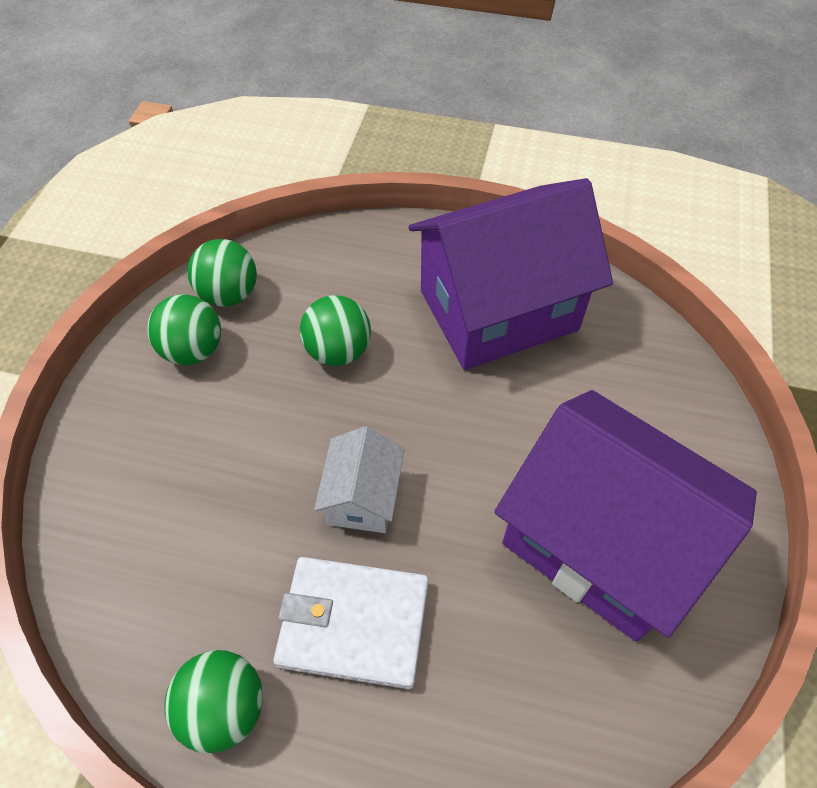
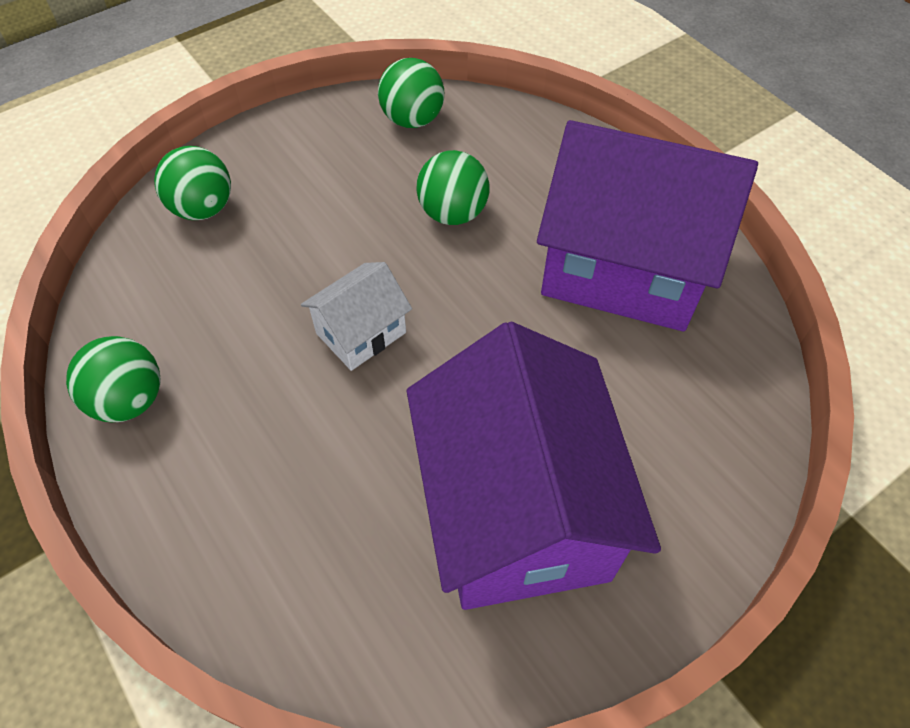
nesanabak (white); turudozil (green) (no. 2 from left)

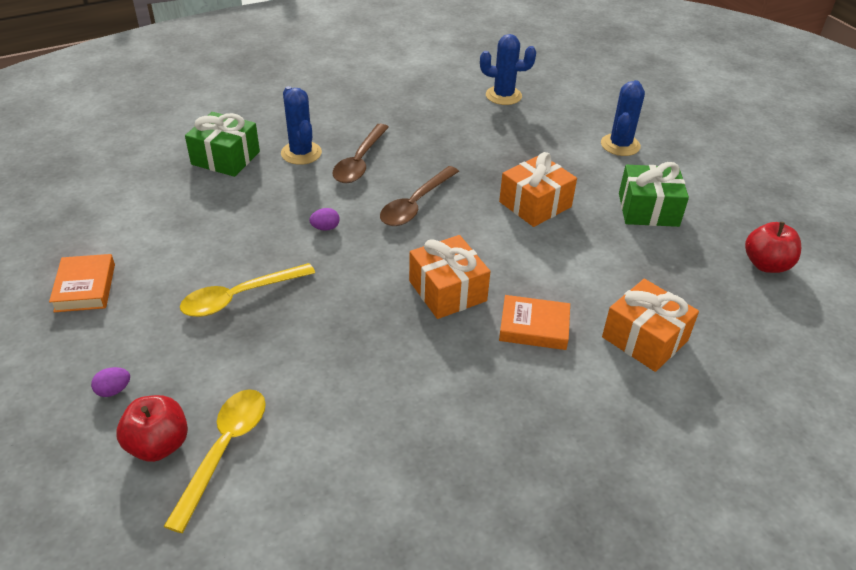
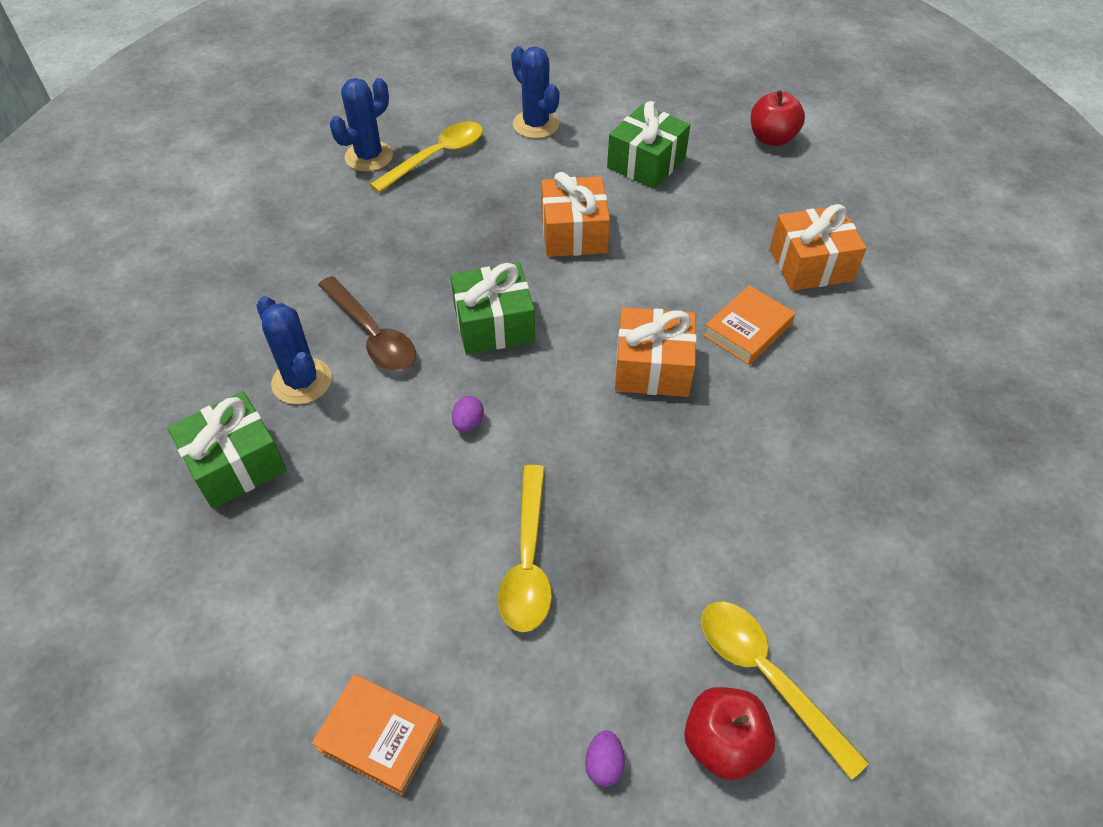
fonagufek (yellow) (no. 1 from left); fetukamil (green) (no. 2 from left); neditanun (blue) (no. 1 from left)

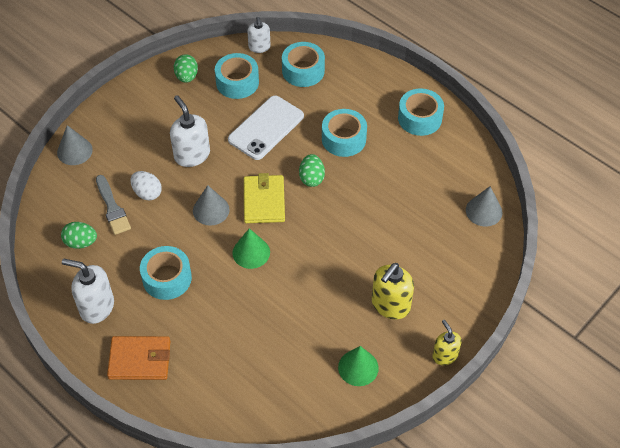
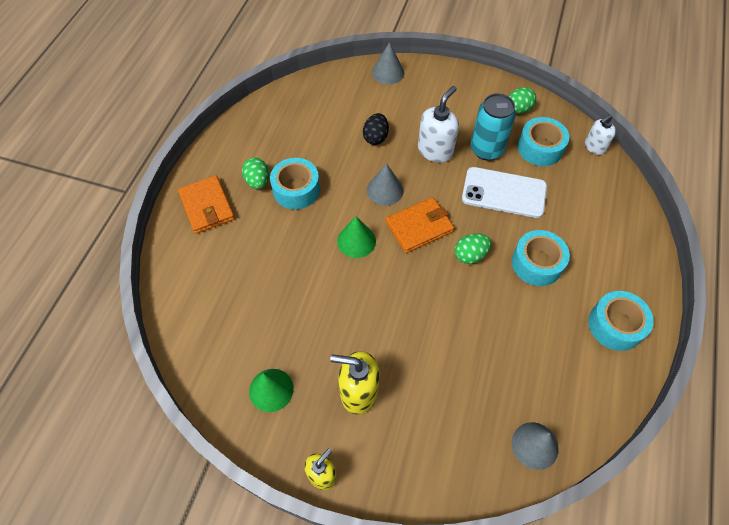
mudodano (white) (no. 1 from left in the first image); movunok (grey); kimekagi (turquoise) (no. 3 from left in the first image); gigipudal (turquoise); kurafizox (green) (no. 1 from left); kurafizox (black); nesanabak (orange) (no. 2 from left)

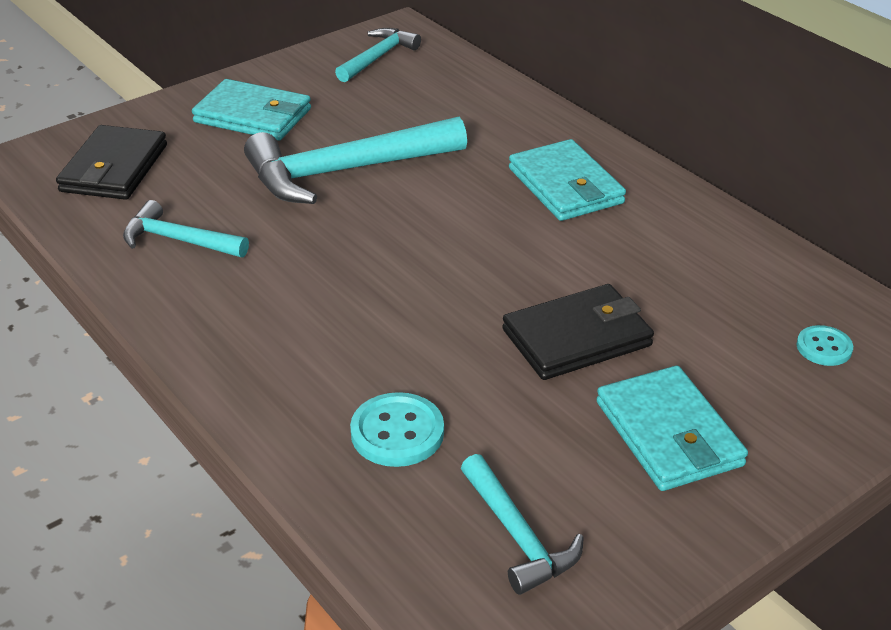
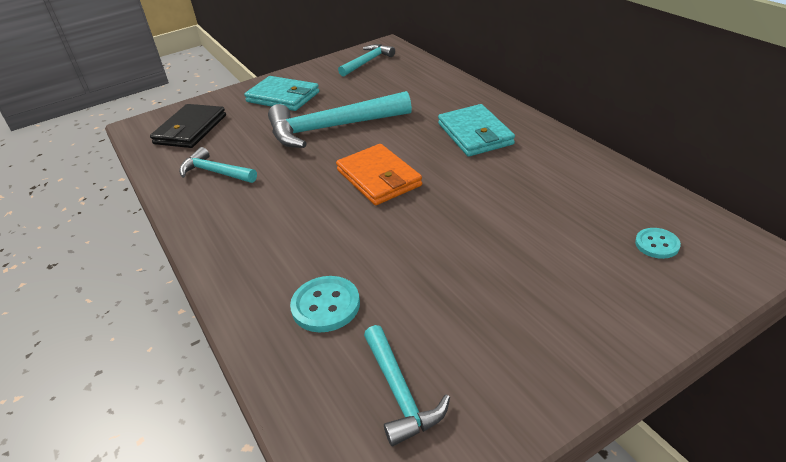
nesanabak (black) (no. 2 from left in the first image); nesanabak (turquoise) (no. 3 from left in the first image); nesanabak (orange)

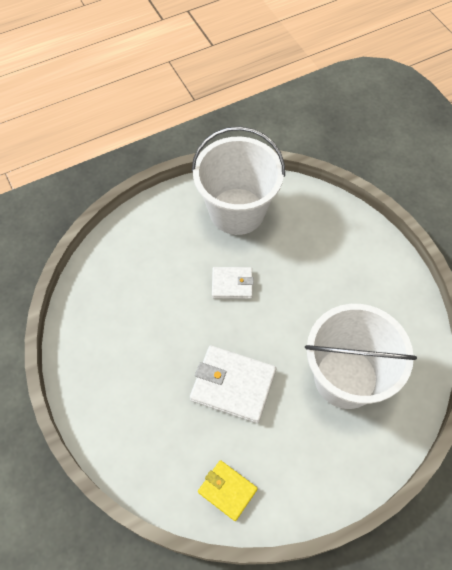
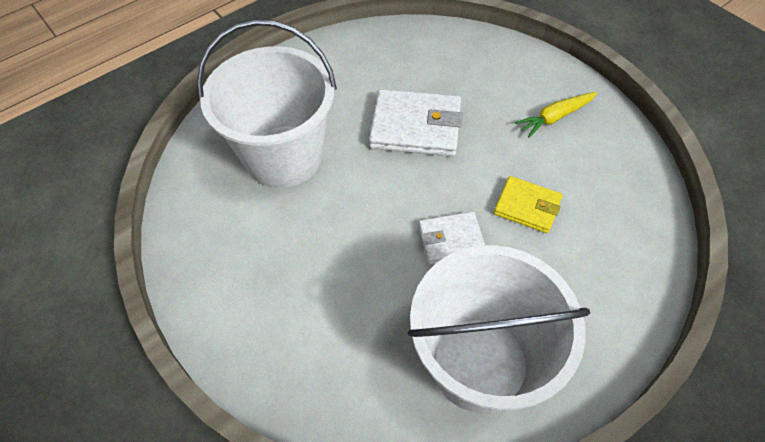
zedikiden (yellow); nesanabak (yellow)

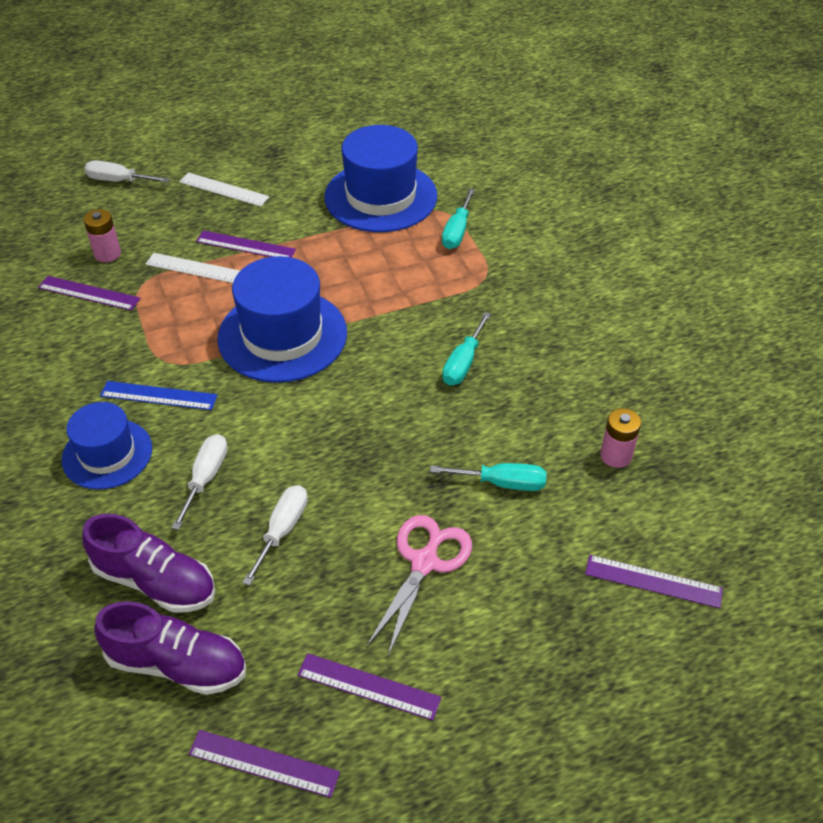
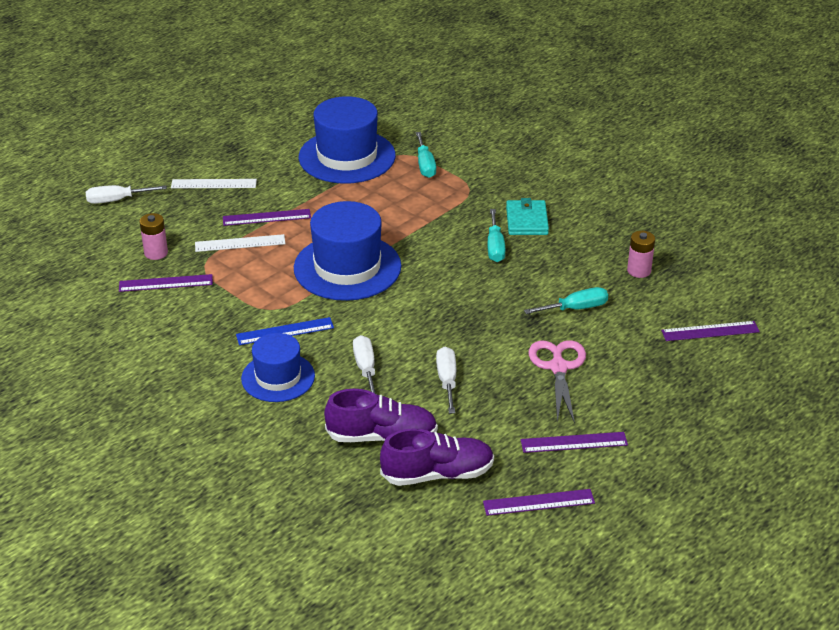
nesanabak (turquoise)

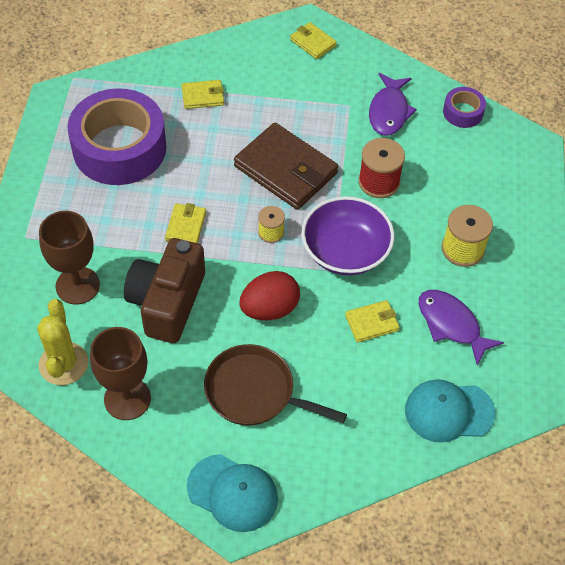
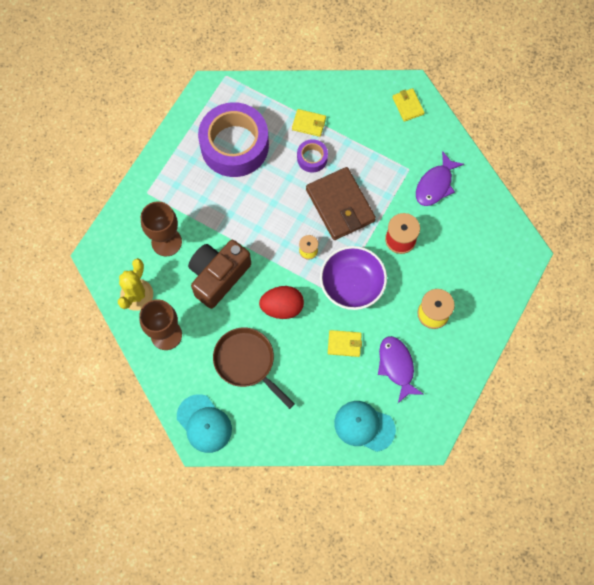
nesanabak (yellow) (no. 1 from left in the first image); kimekagi (purple) (no. 2 from left)

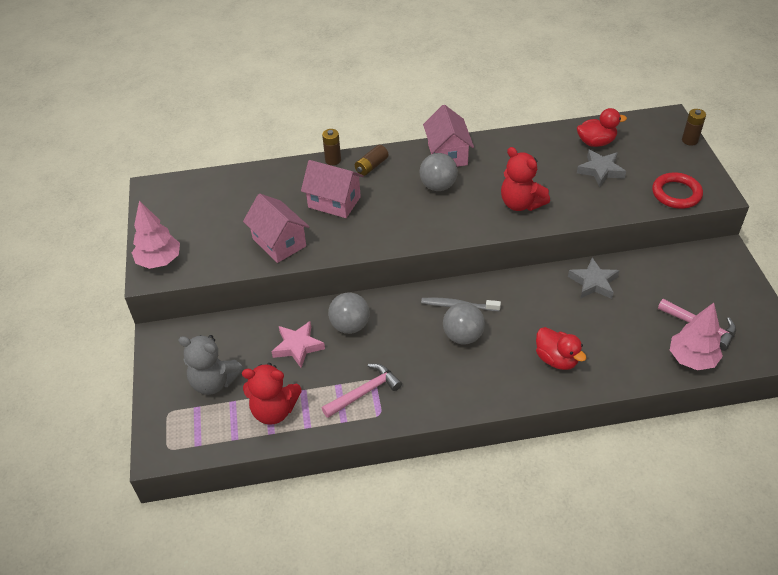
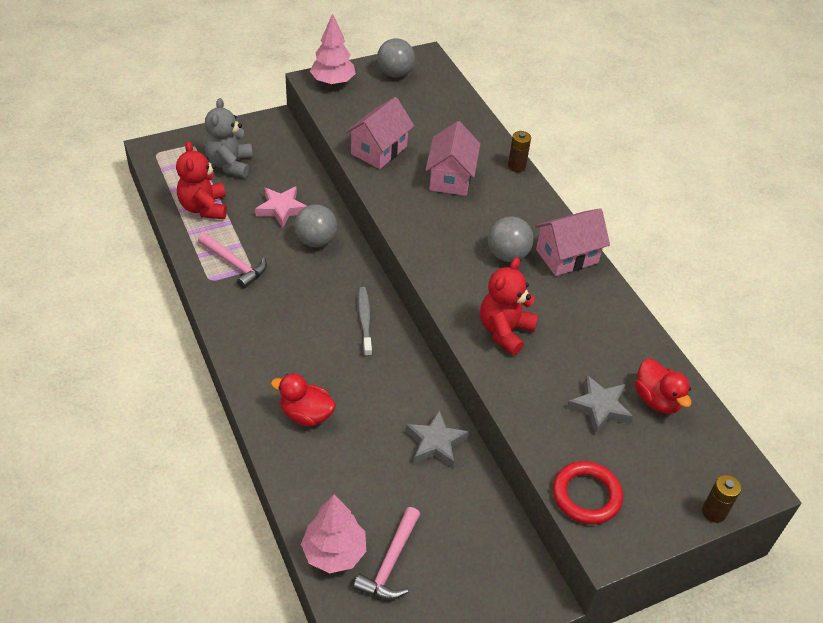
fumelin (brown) (no. 2 from left in the first image); turudozil (grey) (no. 2 from left); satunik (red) (no. 1 from left)

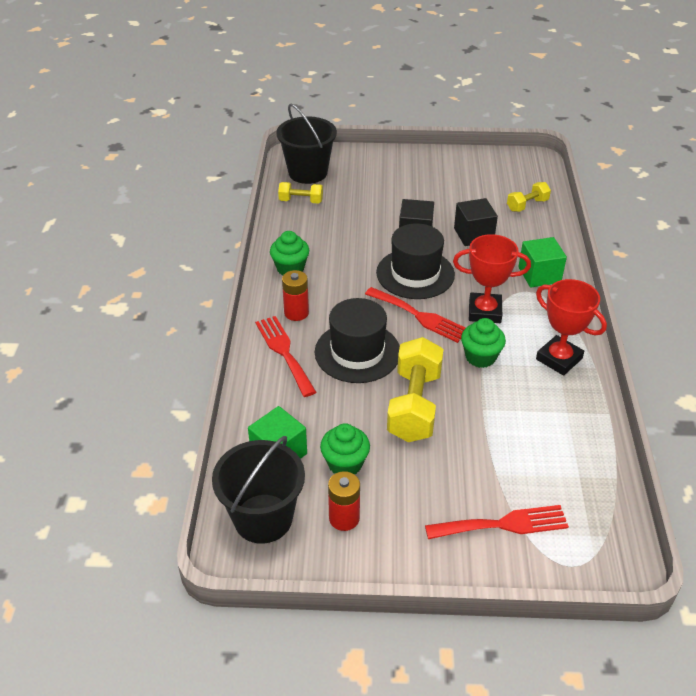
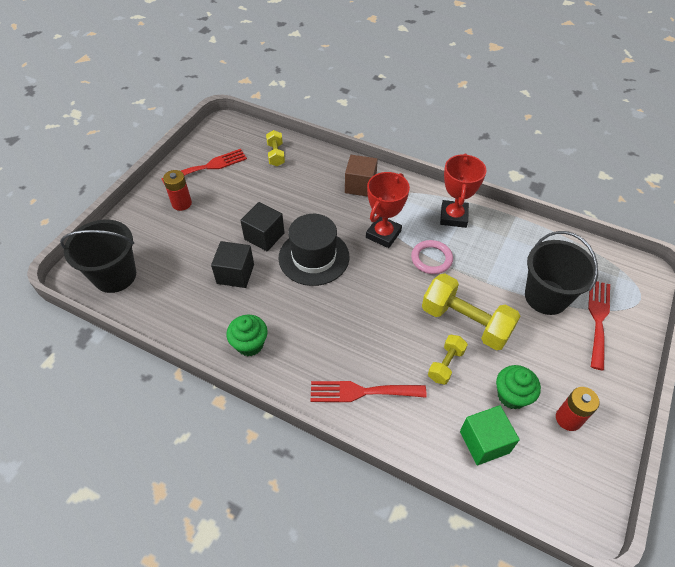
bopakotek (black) (no. 1 from left in the first image); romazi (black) (no. 2 from left); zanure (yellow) (no. 2 from left); fumelin (red) (no. 1 from left); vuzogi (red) (no. 1 from left); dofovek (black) (no. 1 from left); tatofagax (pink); dofovek (brown); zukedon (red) (no. 2 from left)

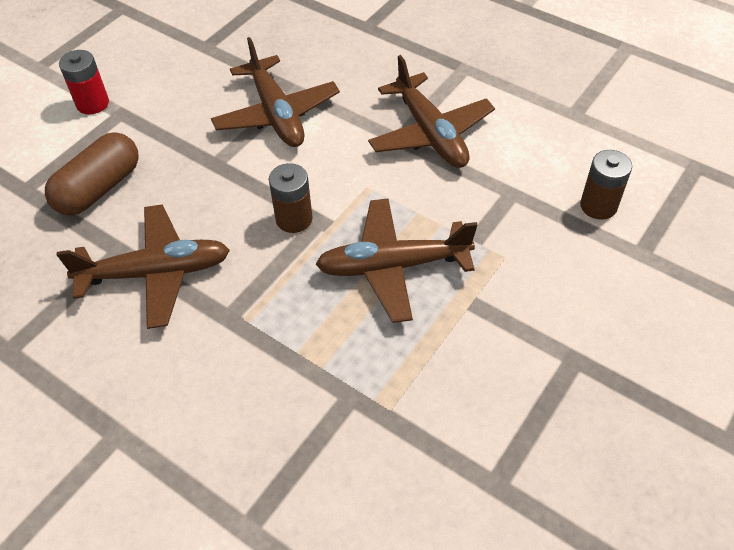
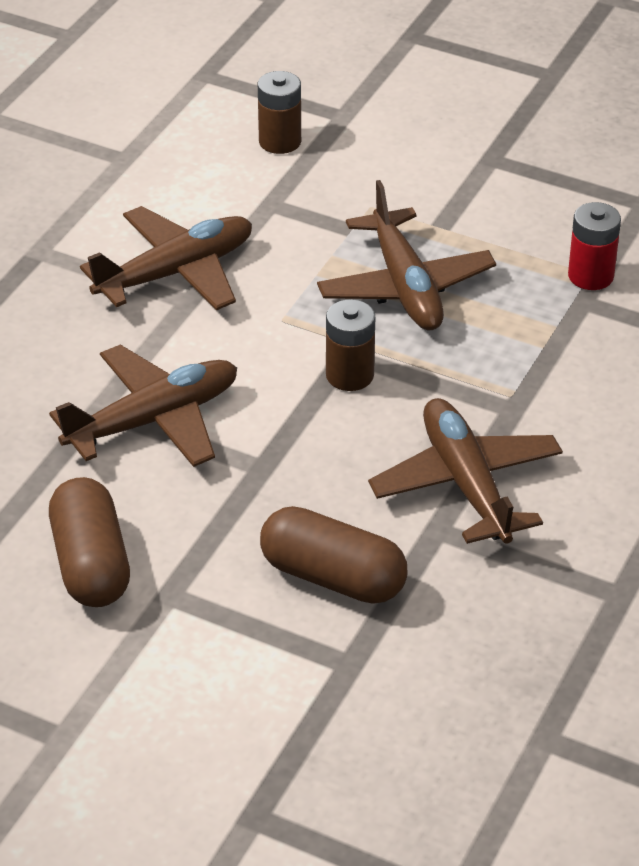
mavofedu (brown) (no. 1 from left); fumelin (red)

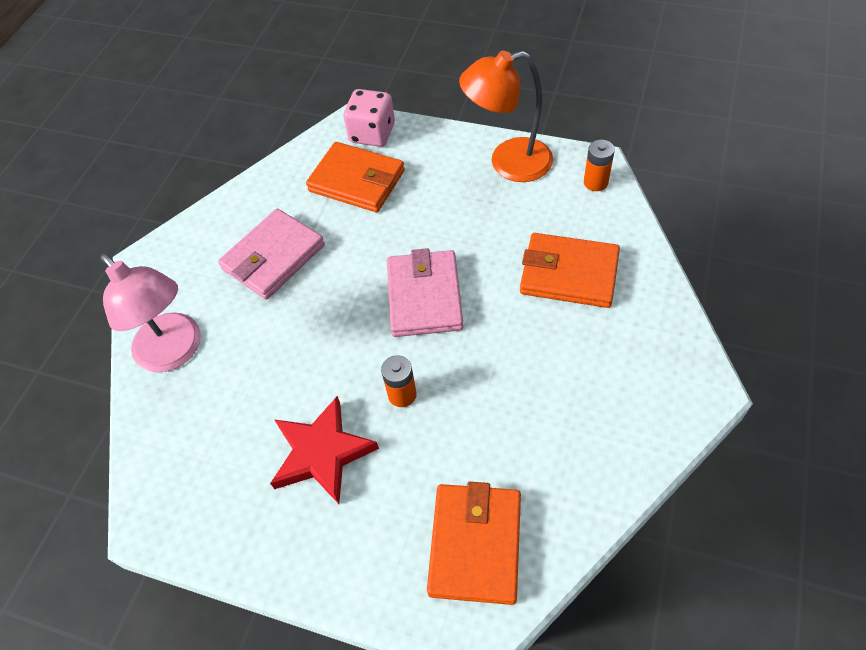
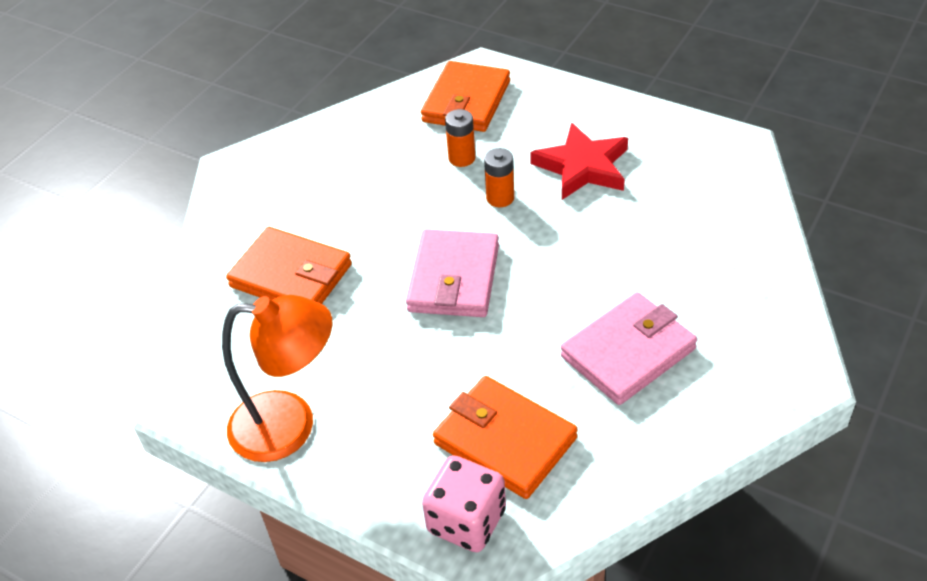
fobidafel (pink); fumelin (orange) (no. 1 from left)

